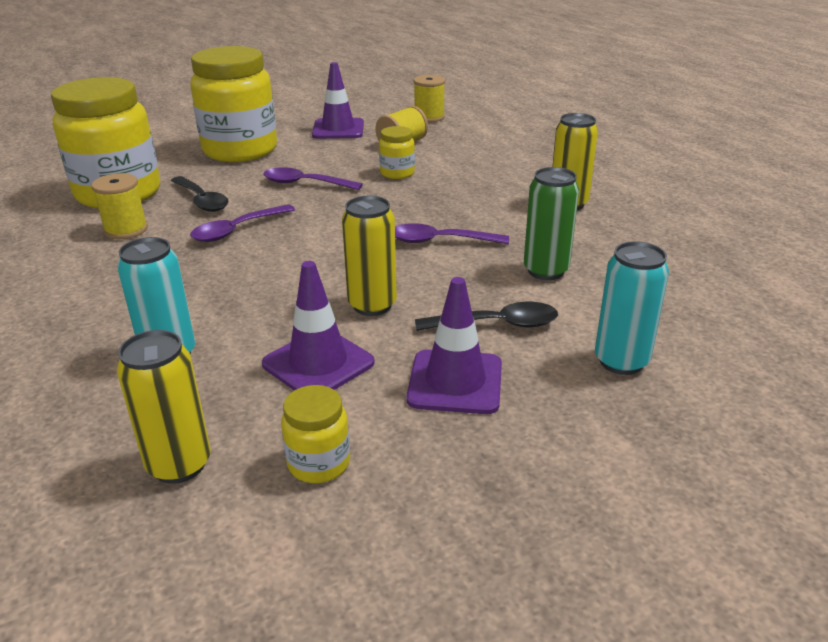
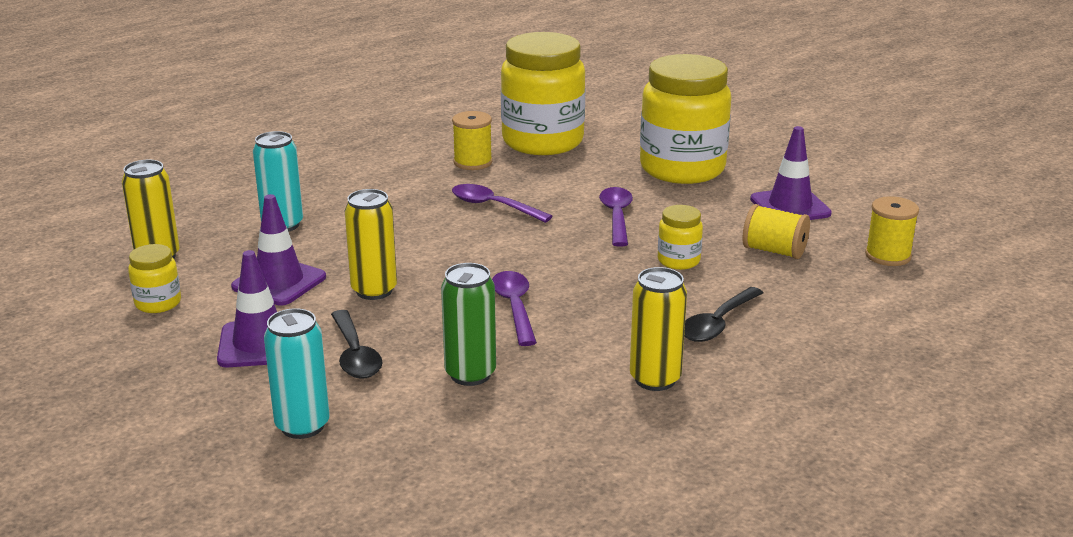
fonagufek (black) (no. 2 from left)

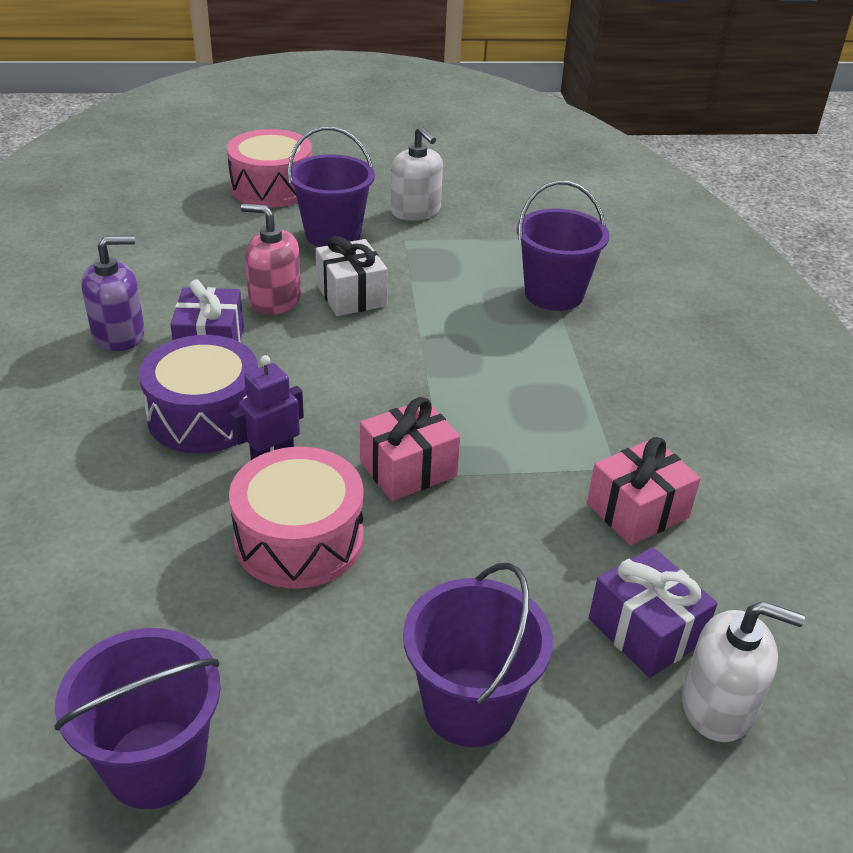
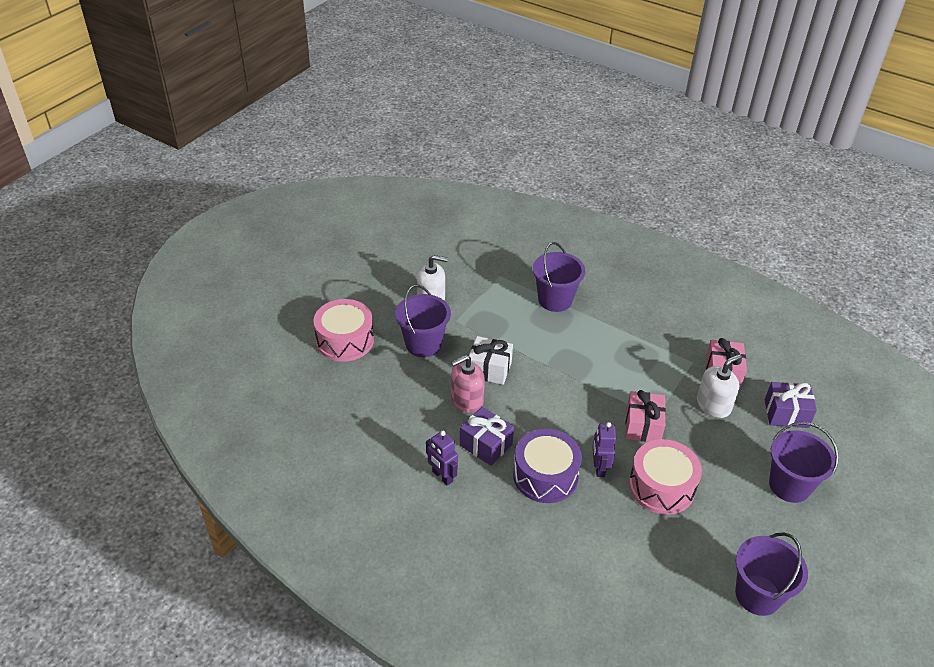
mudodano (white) (no. 2 from left); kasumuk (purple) (no. 1 from left)

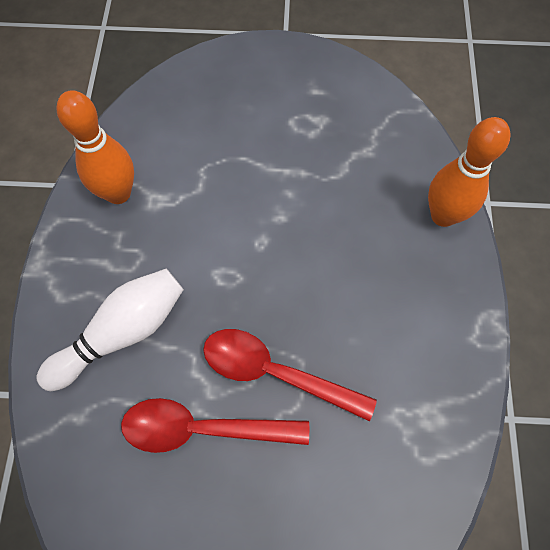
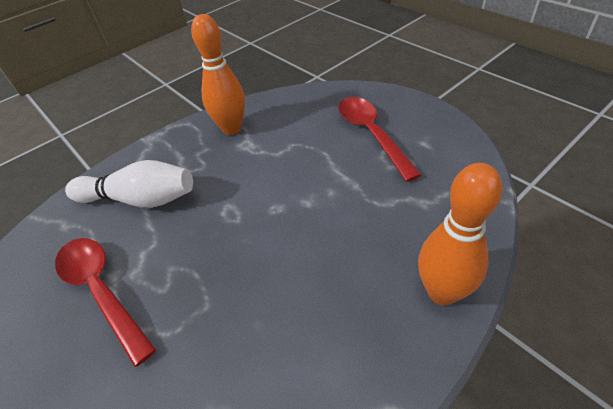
fonagufek (red) (no. 2 from left)

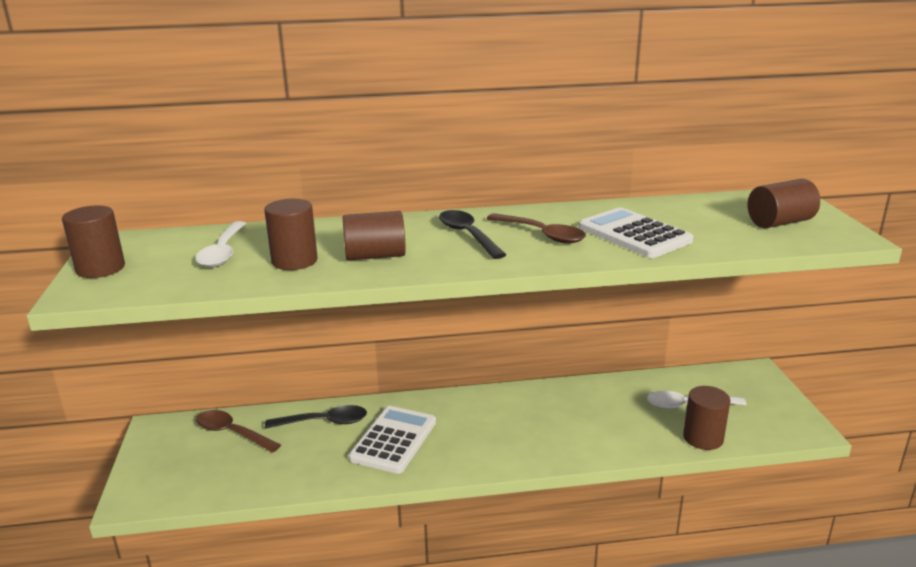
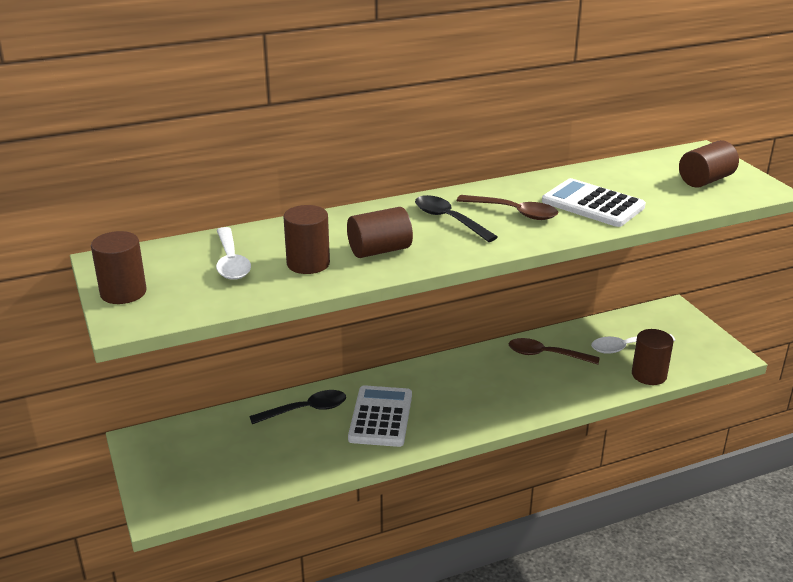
fonagufek (brown) (no. 2 from left)

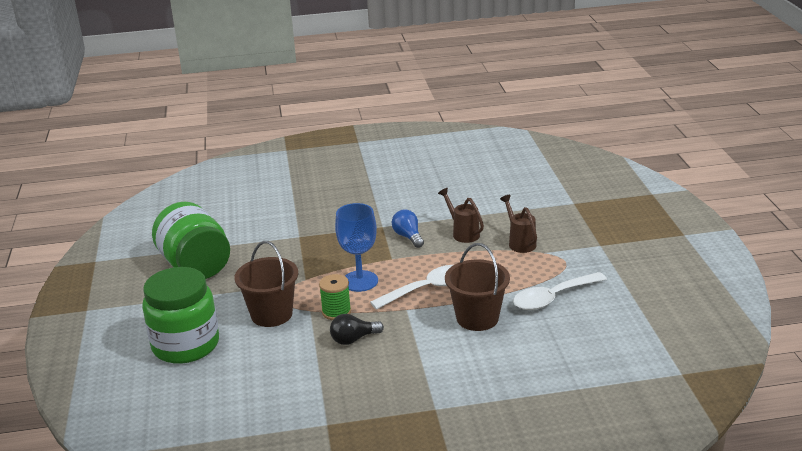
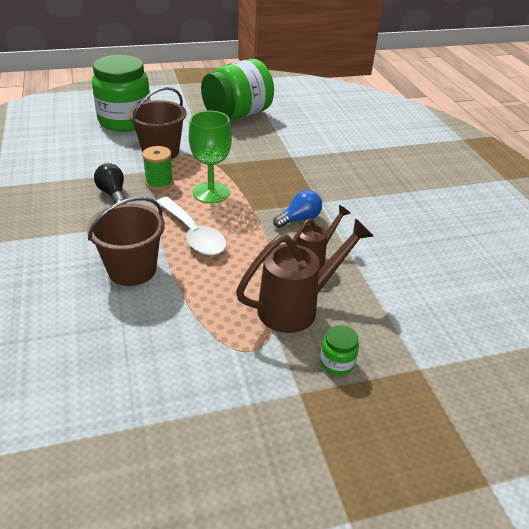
fonagufek (white) (no. 2 from left in the first image); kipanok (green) (no. 3 from left); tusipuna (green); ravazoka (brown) (no. 1 from left)

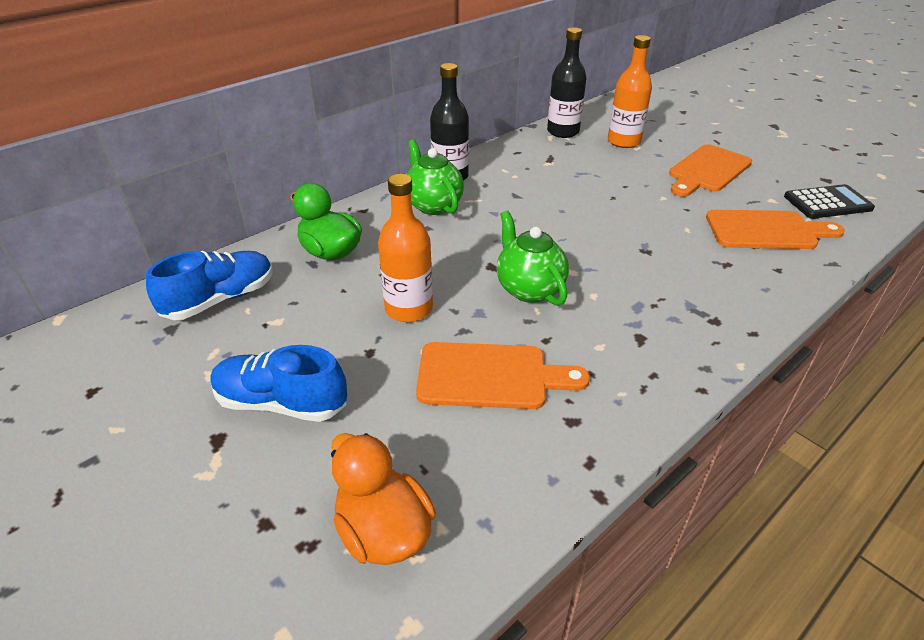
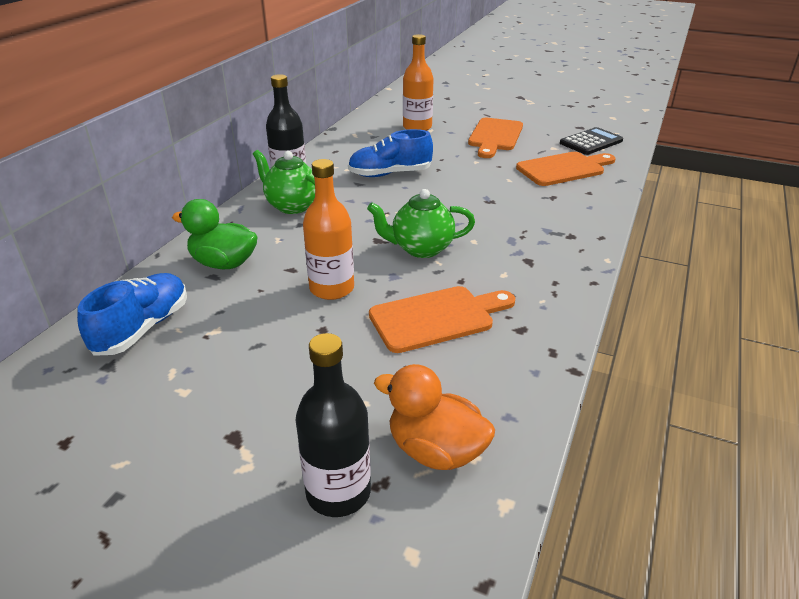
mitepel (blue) (no. 2 from left); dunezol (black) (no. 2 from left); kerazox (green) (no. 2 from left)

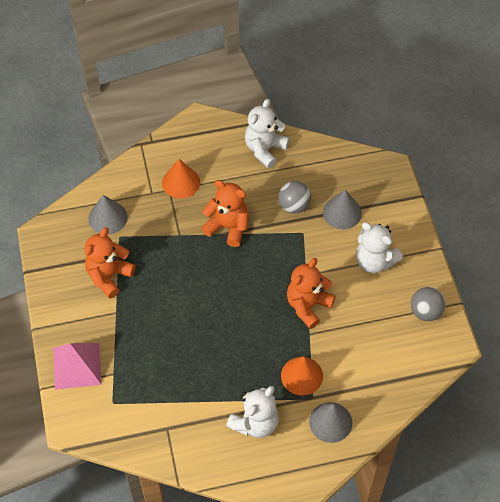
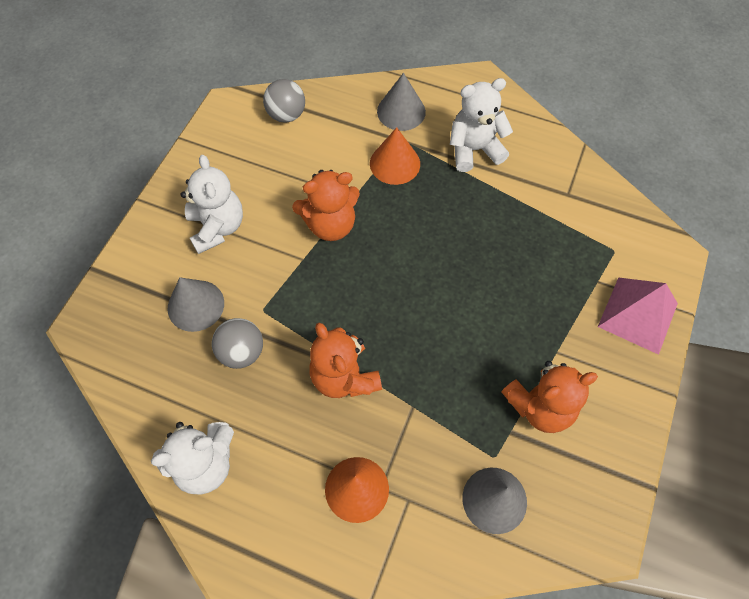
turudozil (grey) (no. 2 from left)

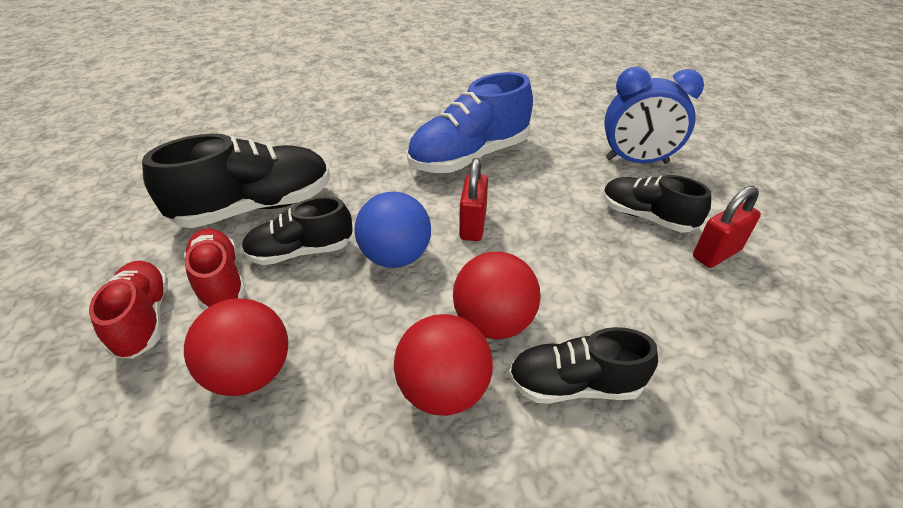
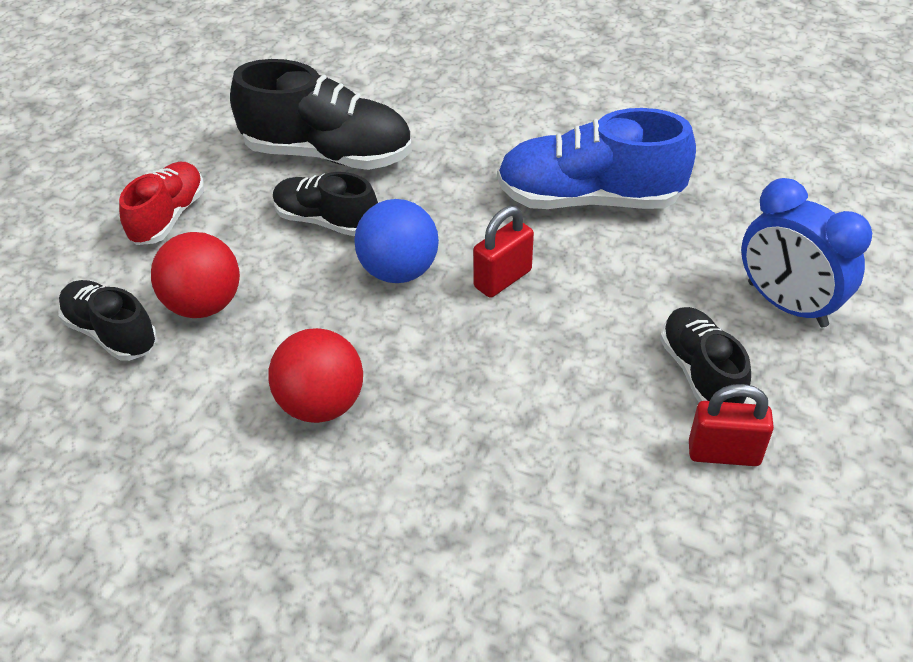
mitepel (red) (no. 2 from left in the first image); turudozil (red) (no. 3 from left in the first image); mitepel (black) (no. 1 from left)

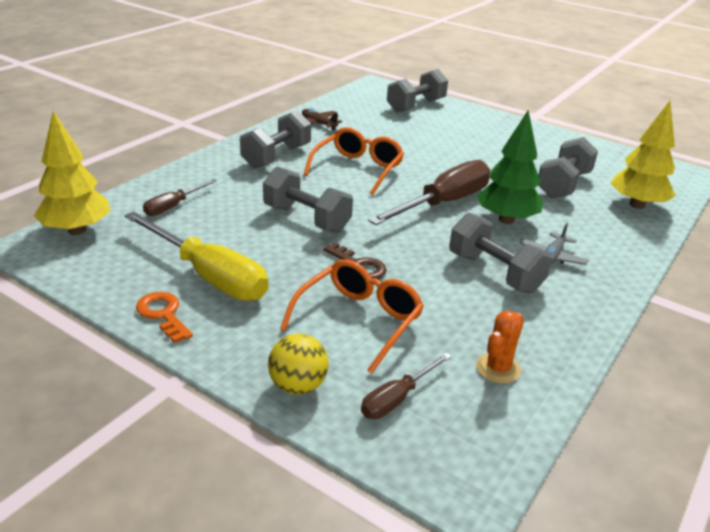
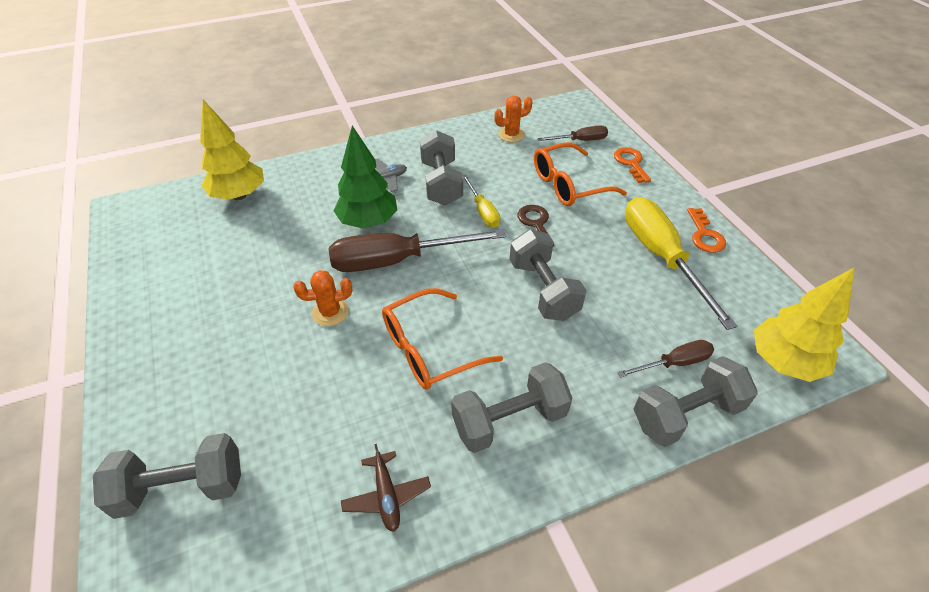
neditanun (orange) (no. 1 from left); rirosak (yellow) (no. 1 from left); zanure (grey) (no. 5 from left); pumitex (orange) (no. 1 from left)

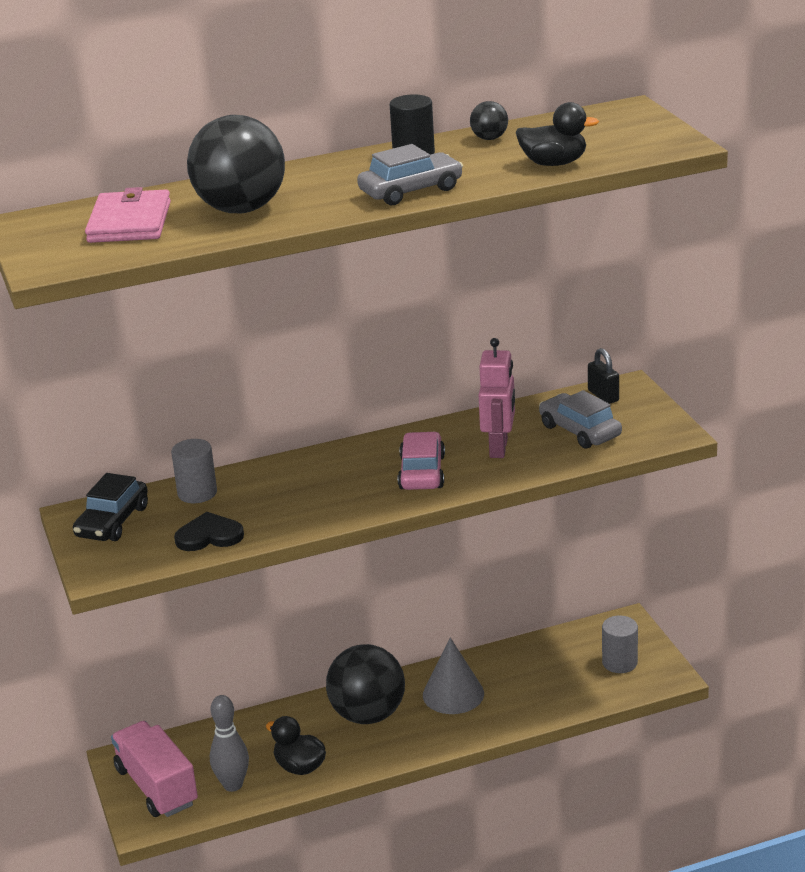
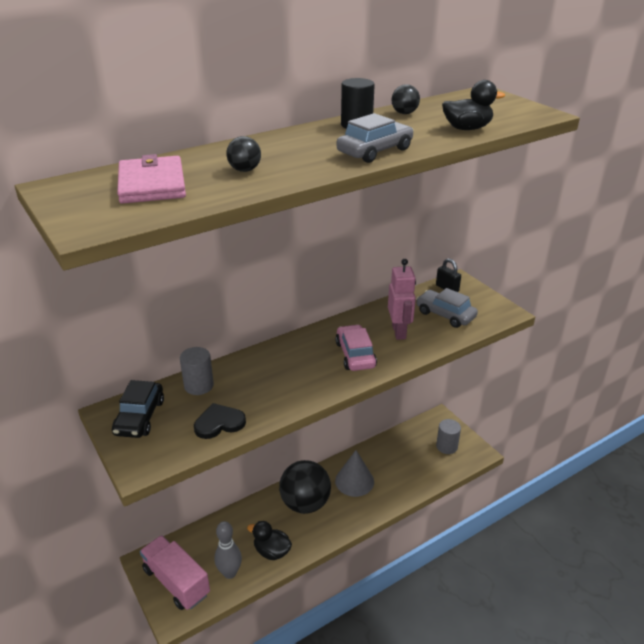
turudozil (black) (no. 1 from left)

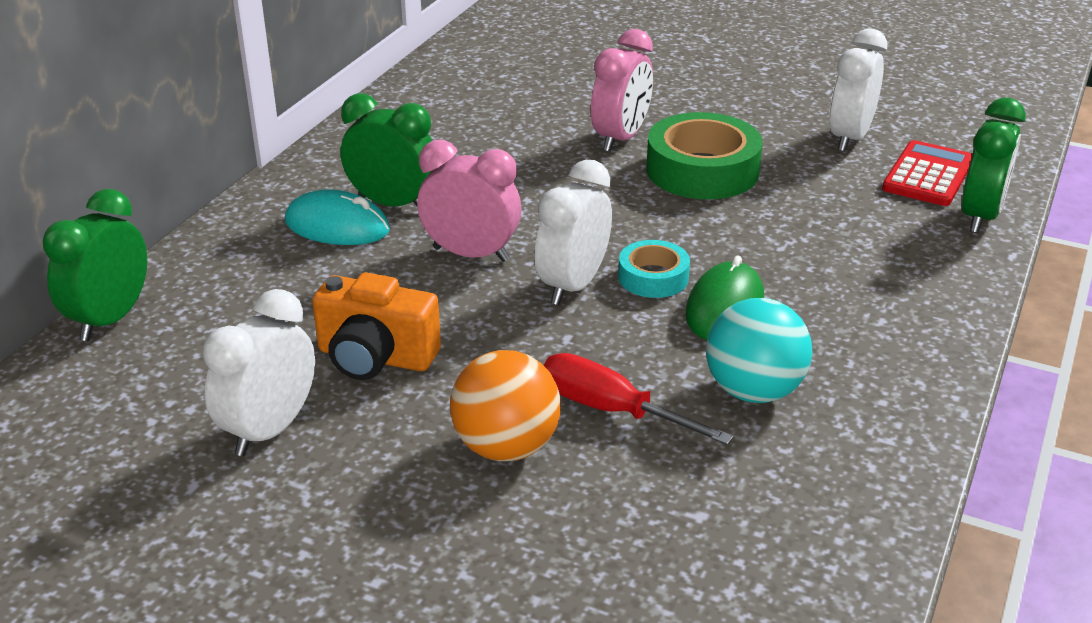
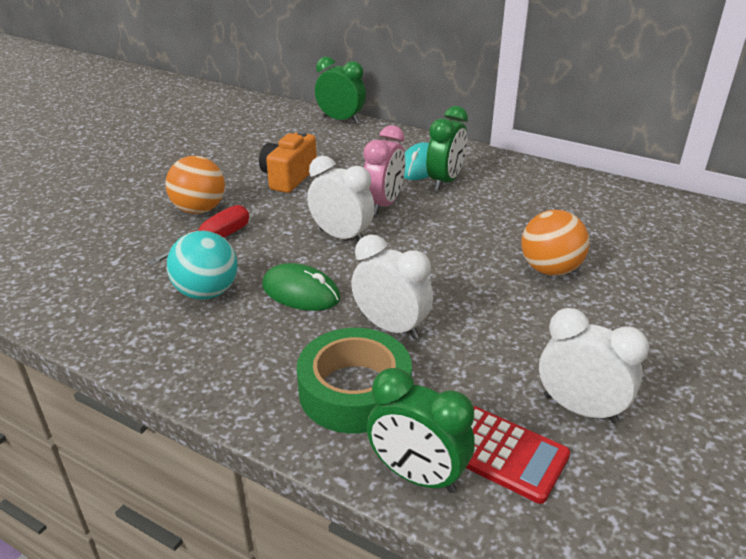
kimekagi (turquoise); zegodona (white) (no. 2 from left); kimekagi (green); turudozil (orange) (no. 2 from left)

